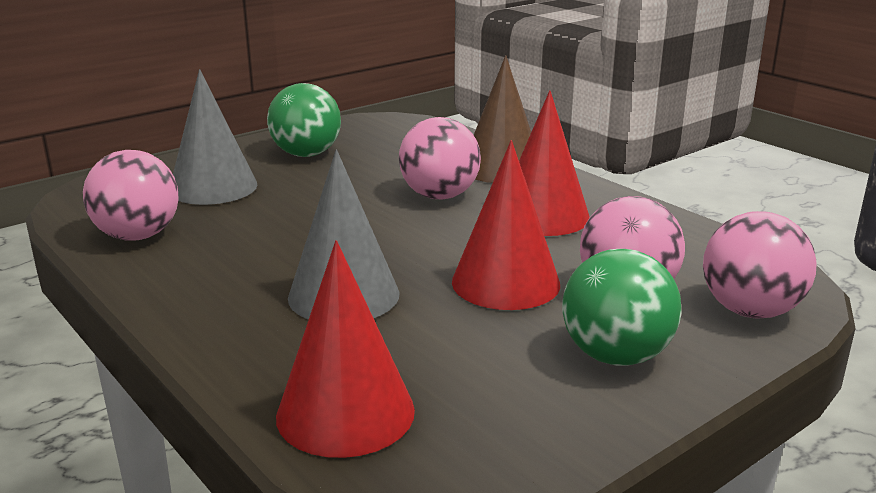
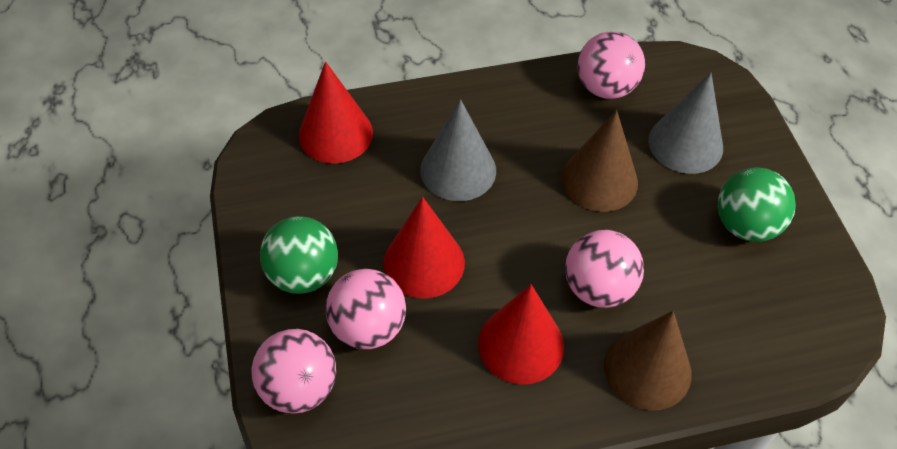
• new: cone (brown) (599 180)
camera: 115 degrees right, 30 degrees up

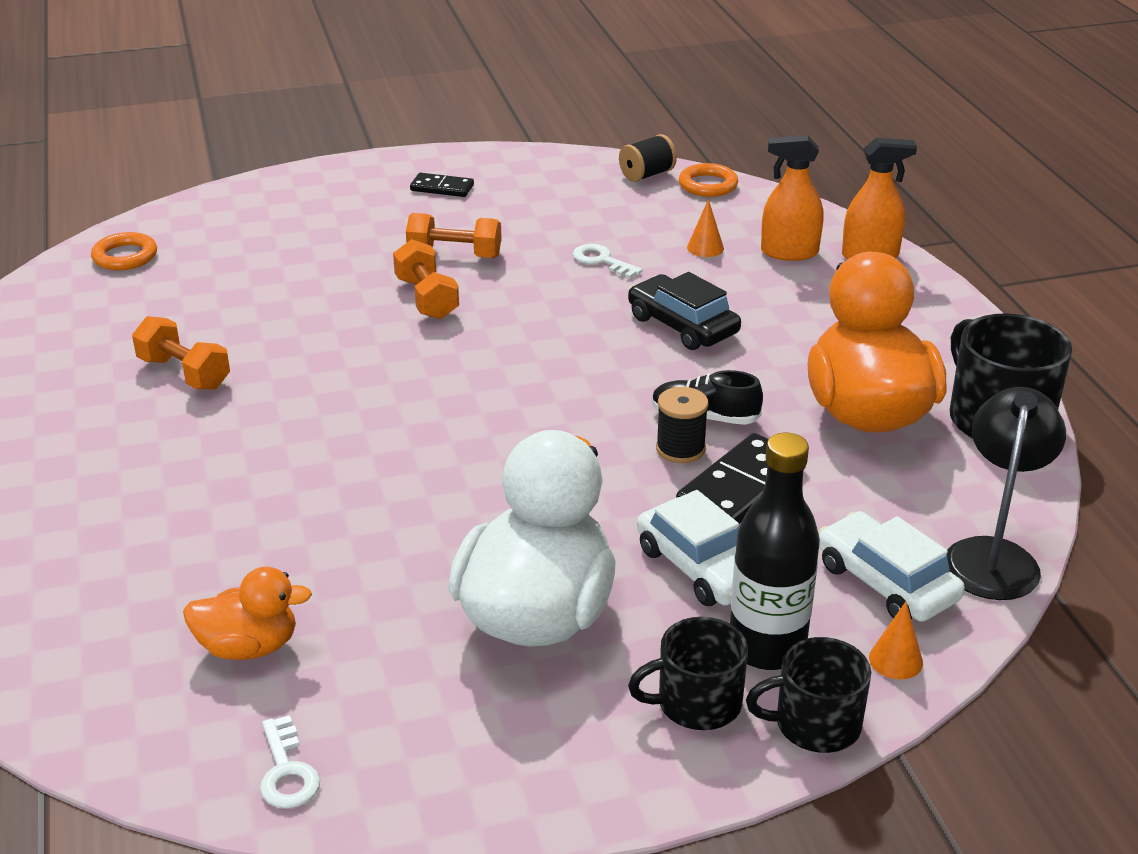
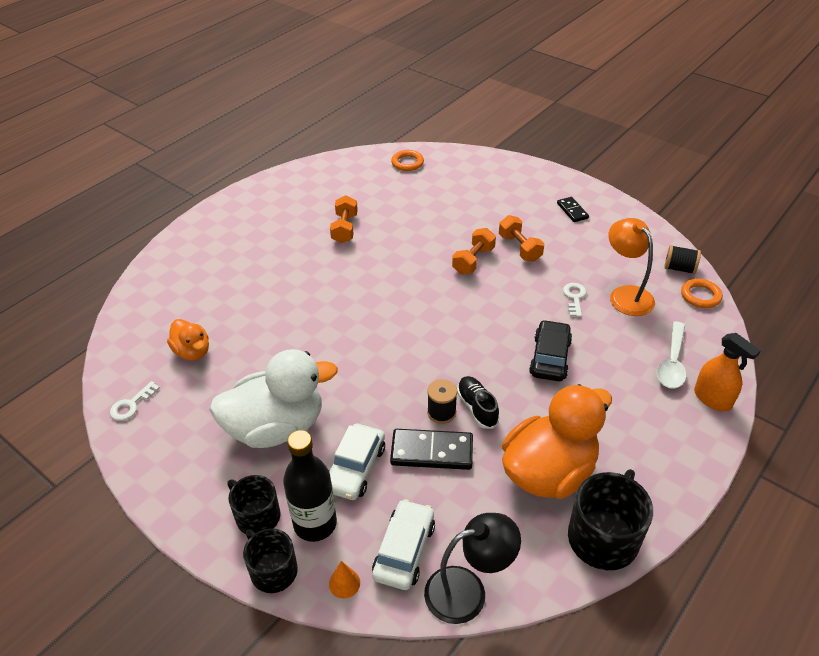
• new: lamp (orange) (625 295)
• swapped: spray bottle (orange) (789 252) to spoon (white) (672 363)
• gone: cone (orange) (705 248)
camera: 55 degrees right, 10 degrees up

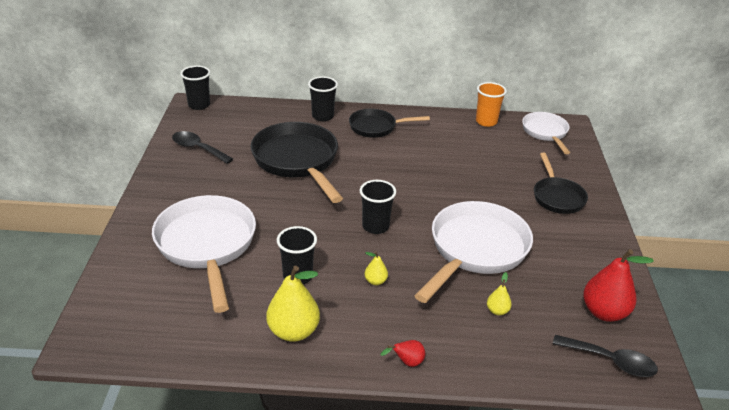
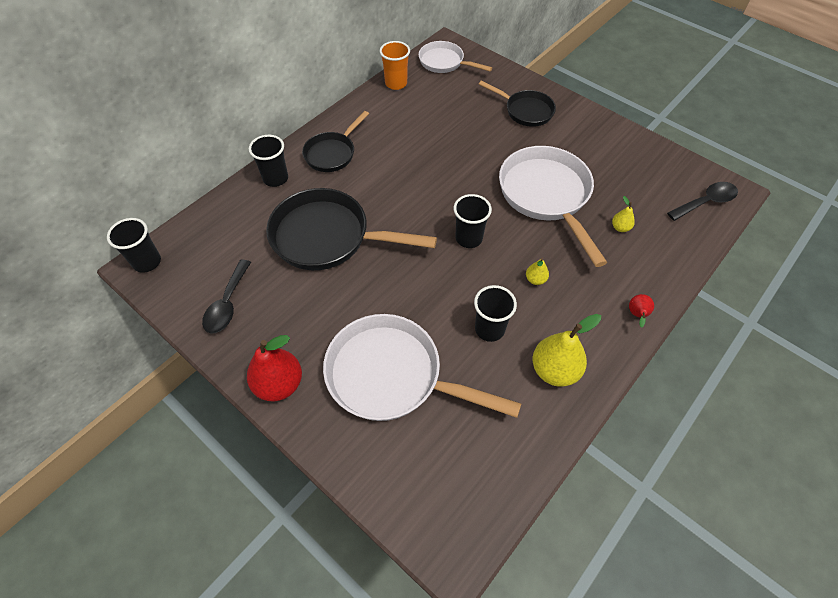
• rotated: spoon (black) (198 148) = (227 304) 60 degrees counterclockwise
• shifted: pear (red) (604 312) to (279 384)
camera: 50 degrees left, 20 degrees up

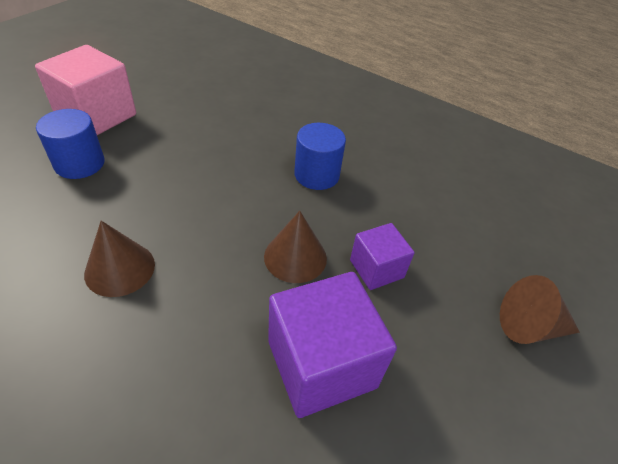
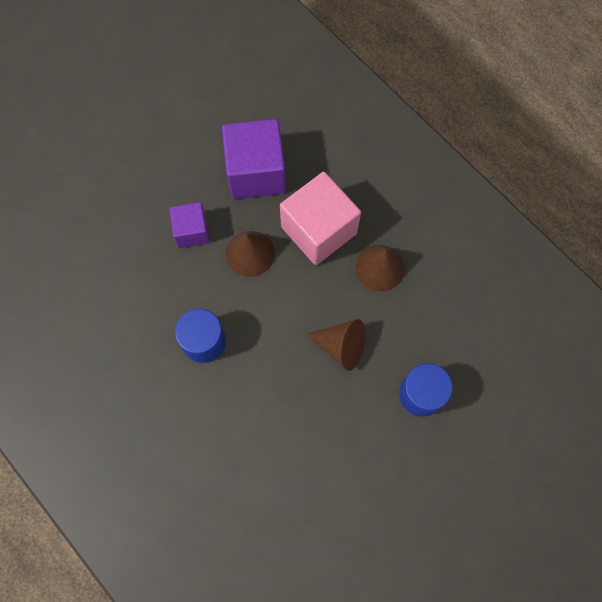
• shifted: cube (pink) (96 116) to (319 230)
• shifted: cone (brown) (529 326) to (341 346)
camera: 160 degrees left, 25 degrees up

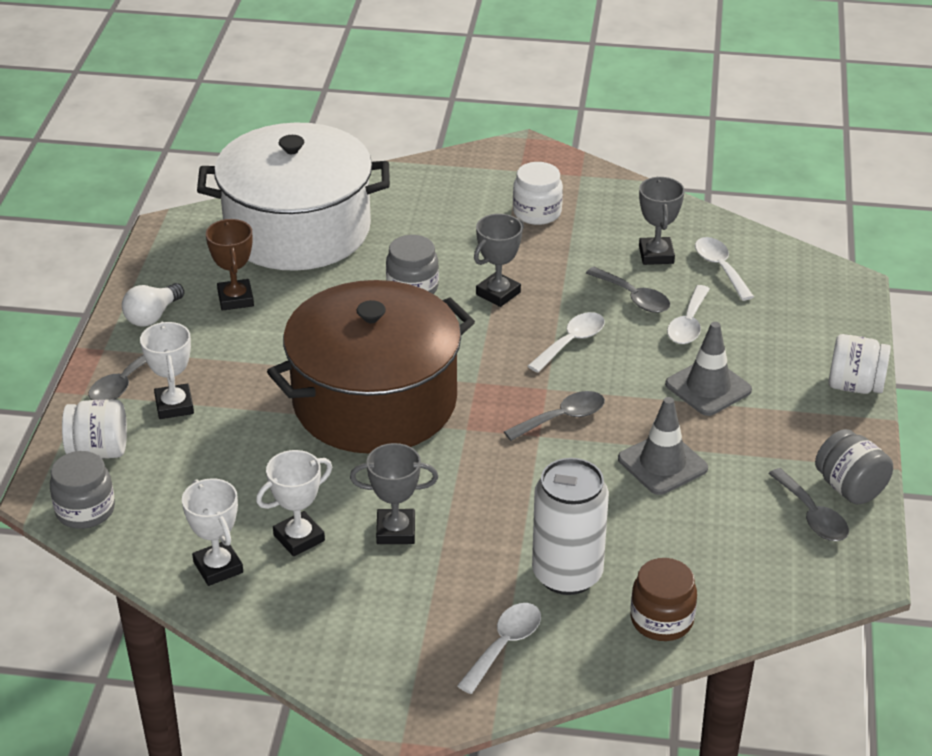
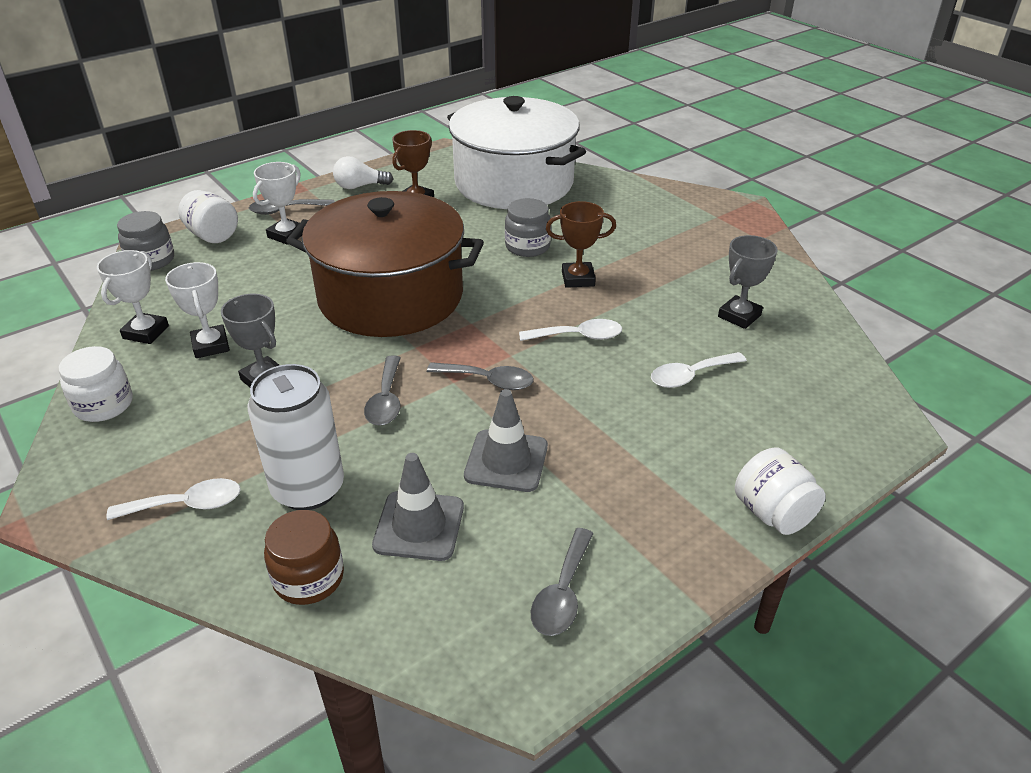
• shifted: jar (white) (537 212) to (104 405)
• rotated: trophy (white) (299 538) = (211 345) 60 degrees clockwise
• shifted: spoon (grey) (633 297) to (386 400)
• shifted: traffic cone (grey) (708 387) to (419 526)
• repainted: trophy (grey) (498 293) to trophy (brown) (578 279)
• gone: spoon (white) (720 268)
• gone: jar (grey) (850 488)
camera: 45 degrees right, 0 degrees up

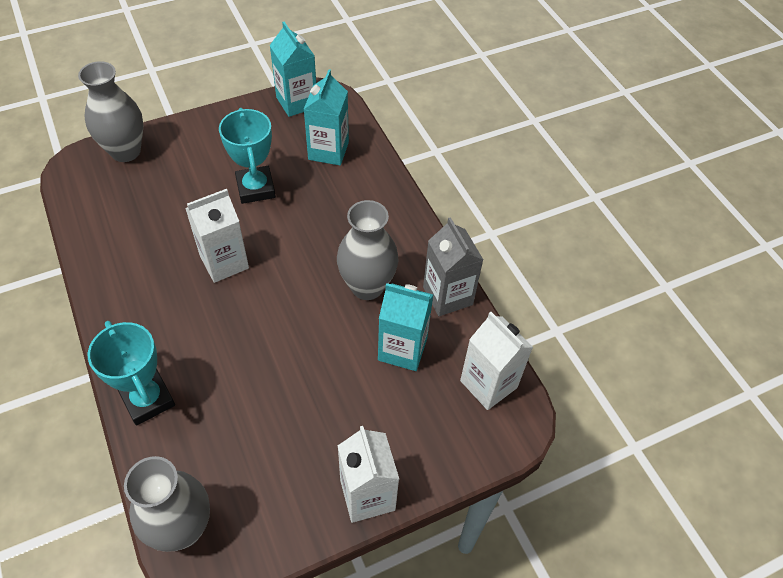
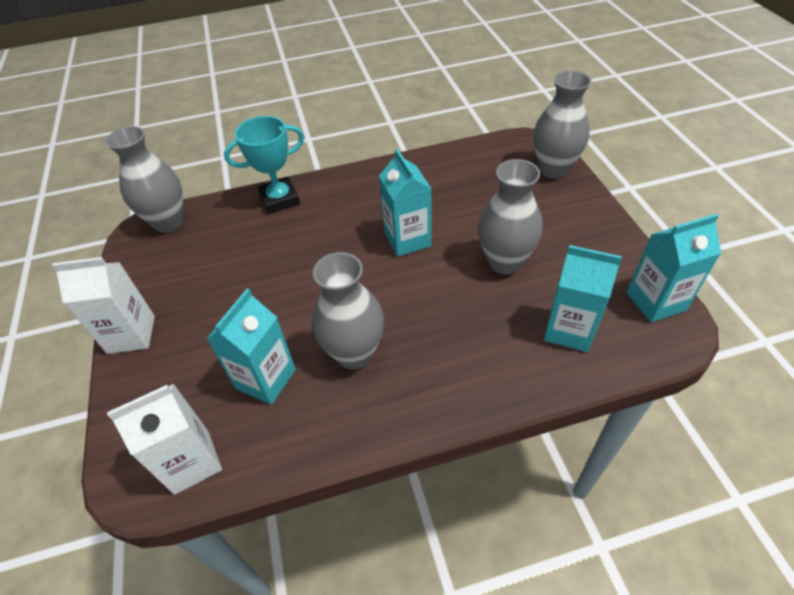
• repainted: carton (white) (224 262) to carton (turquoise) (407 239)
• swapped: trophy (turquoise) (255 188) to vase (grey) (504 262)
• gone: carton (grey) (447 296)
camera: 105 degrees right, 5 degrees down

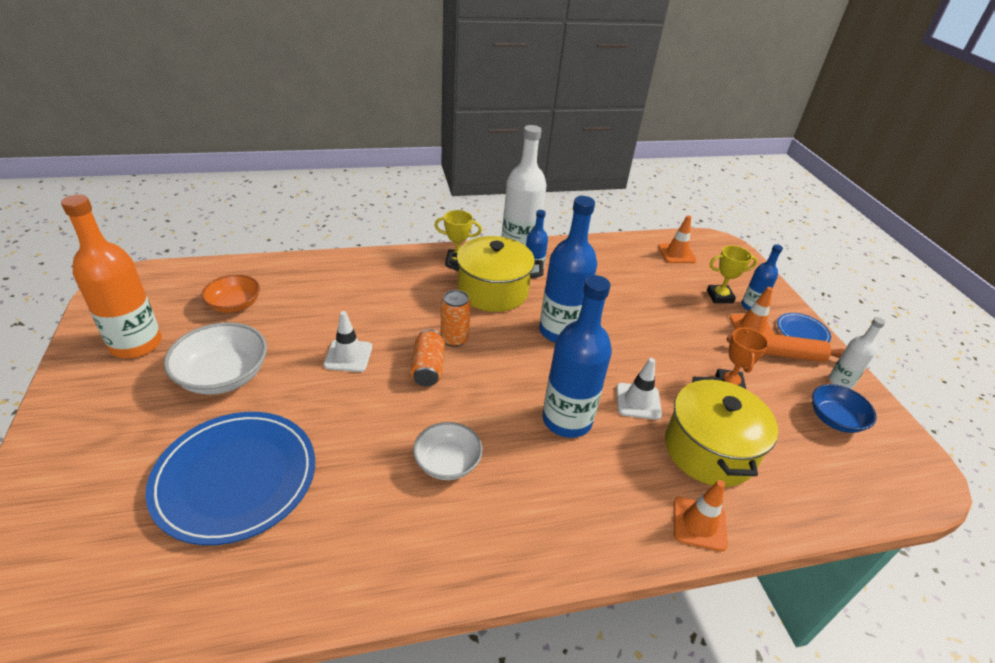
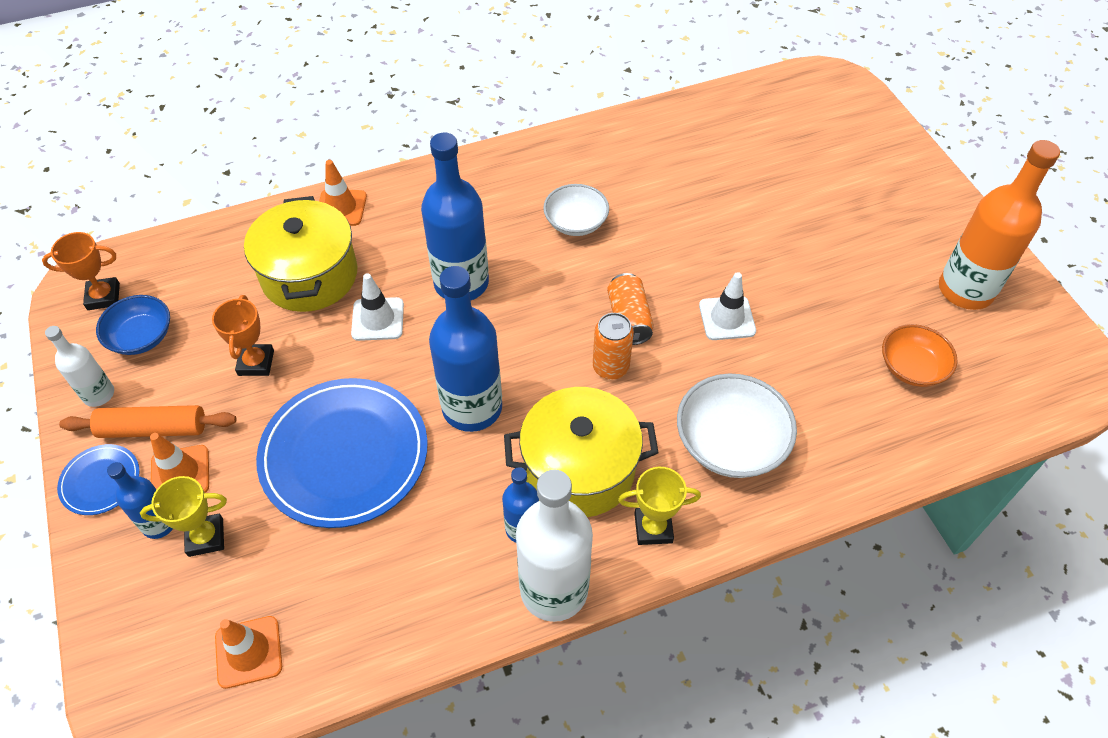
• new: trophy (orange) (103 296)
• shifted: plate (blue) (235 478) to (344 455)
• shifted: bowl (white) (223 376) to (730 443)
camera: 175 degrees right, 15 degrees up

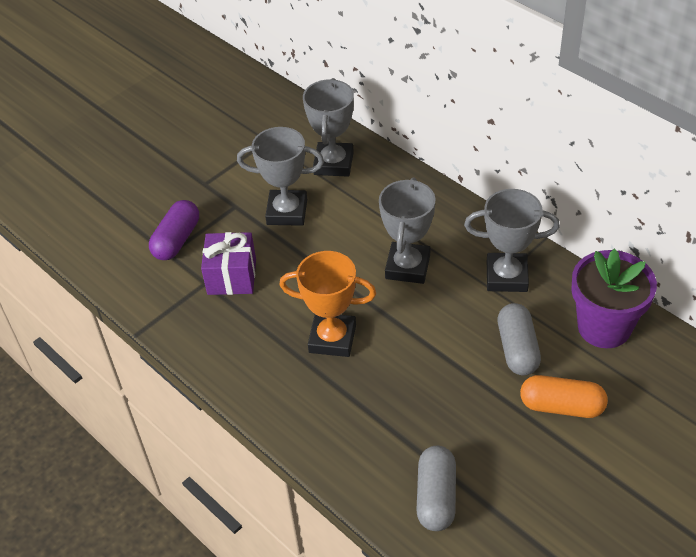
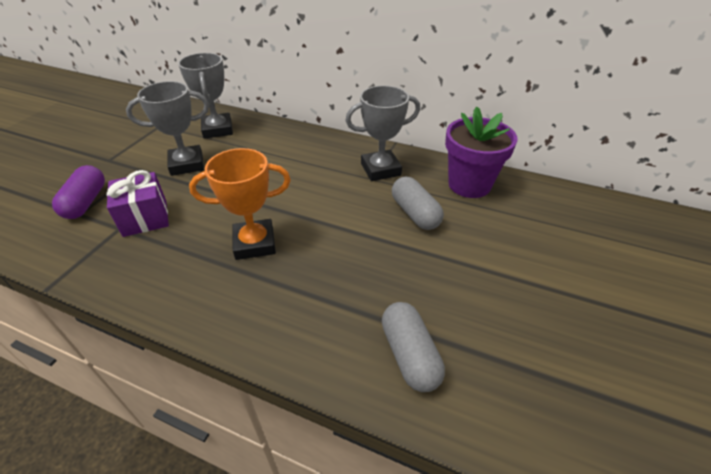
• gone: trophy (grey) (407 267)
• gone: capsule (orange) (561 406)
camera: 25 degrees left, 5 degrees down

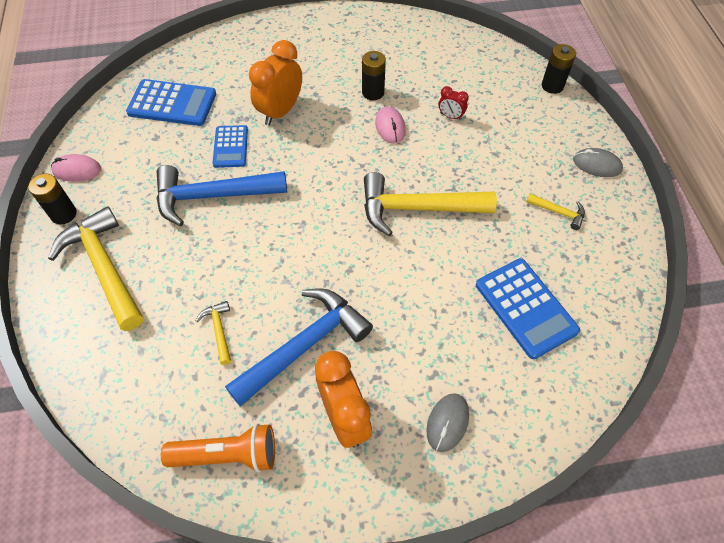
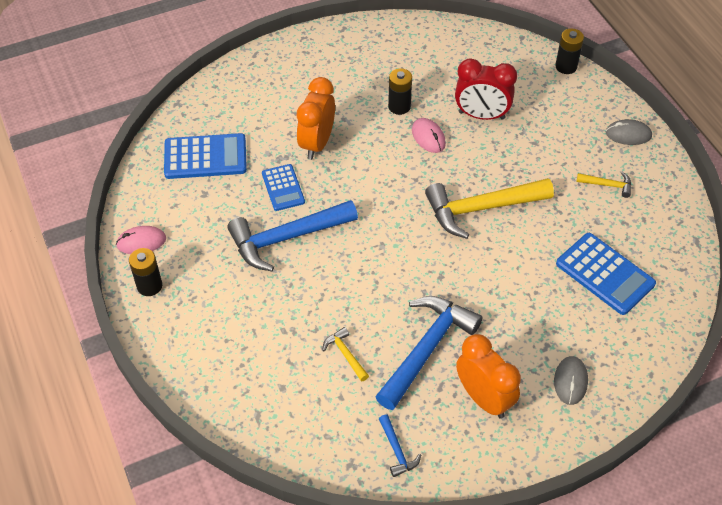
• swapped: flashlight (orange) (227 455) to hammer (blue) (397 451)
• scaled: clock (red) (450 116) = (481 115) x2.09
• gone: hammer (yellow) (104 267)
camera: 15 degrees left, 5 degrees down

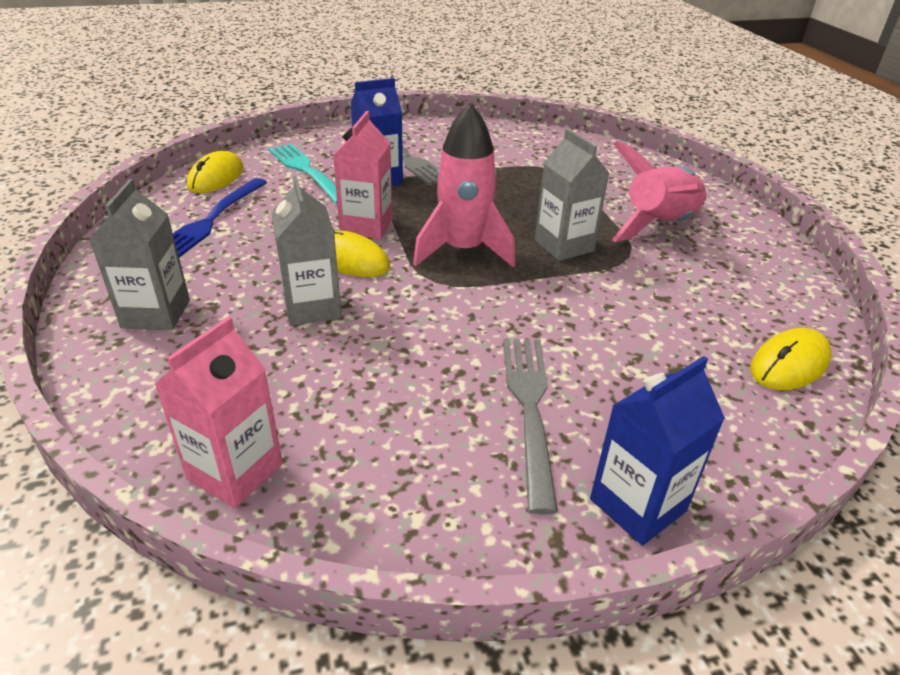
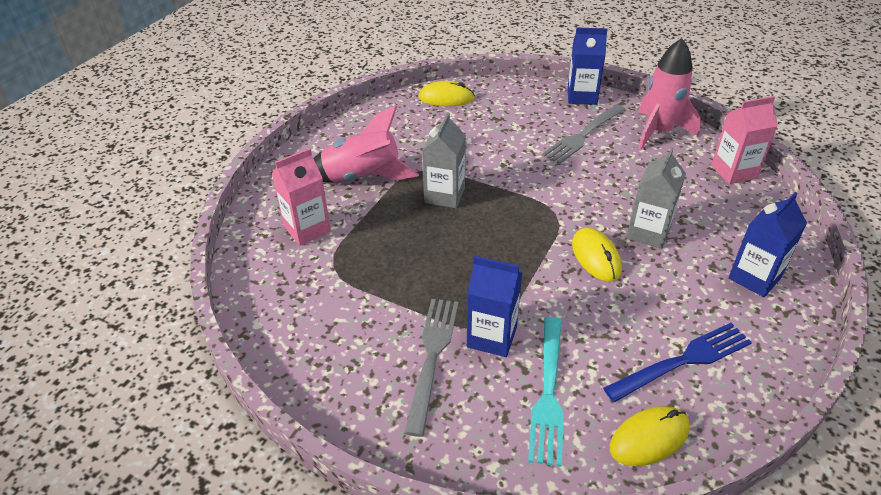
• shifted: carton (pink) (366 226) to (307 229)
• shifted: rocket (pink) (463 250) to (659 132)
• repainted: carton (grey) (156 314) to carton (blue) (754 278)
camera: 135 degrees left, 5 degrees up

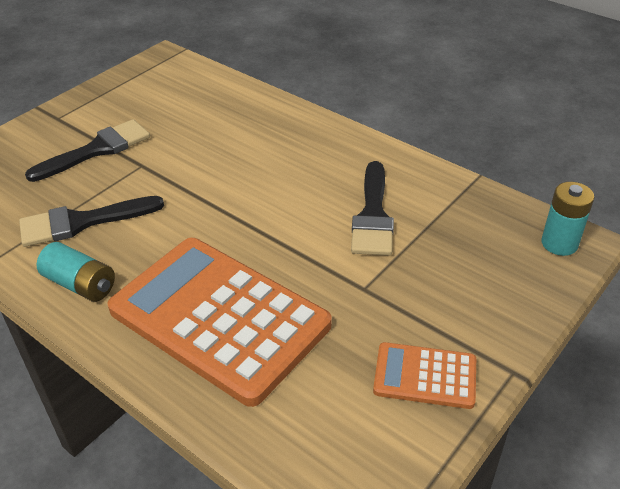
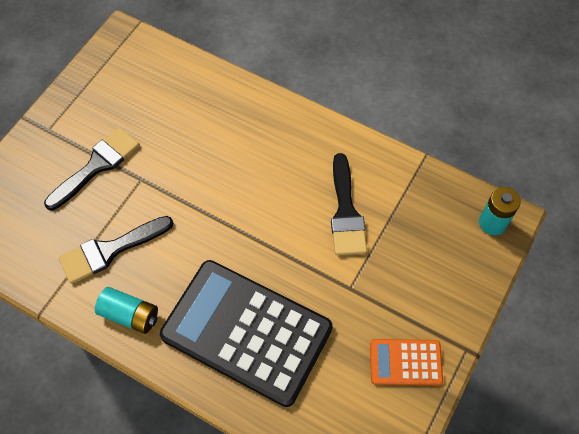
• repainted: calculator (orange) (219 318) to calculator (black) (246 332)
camera: 10 degrees left, 20 degrees up

